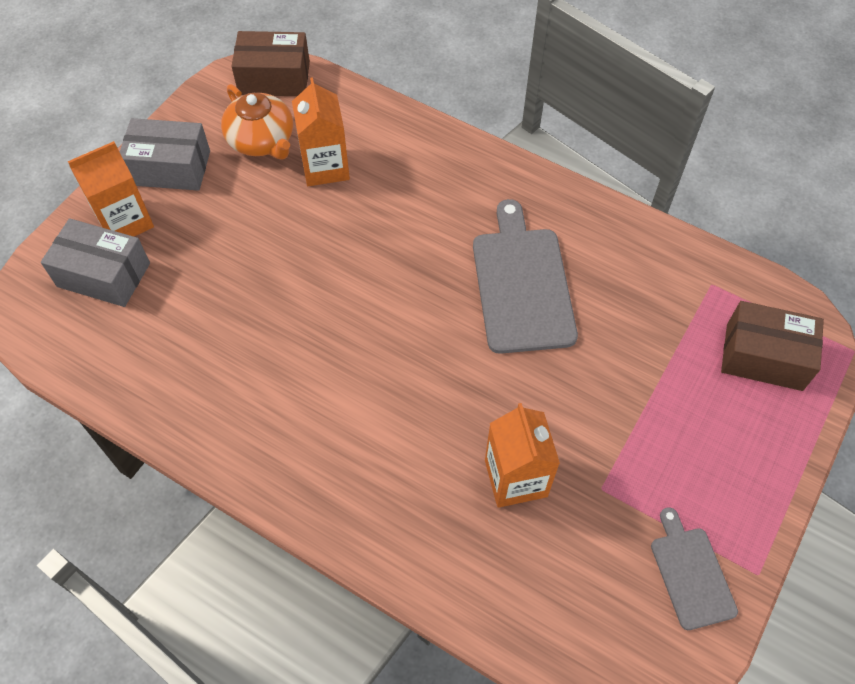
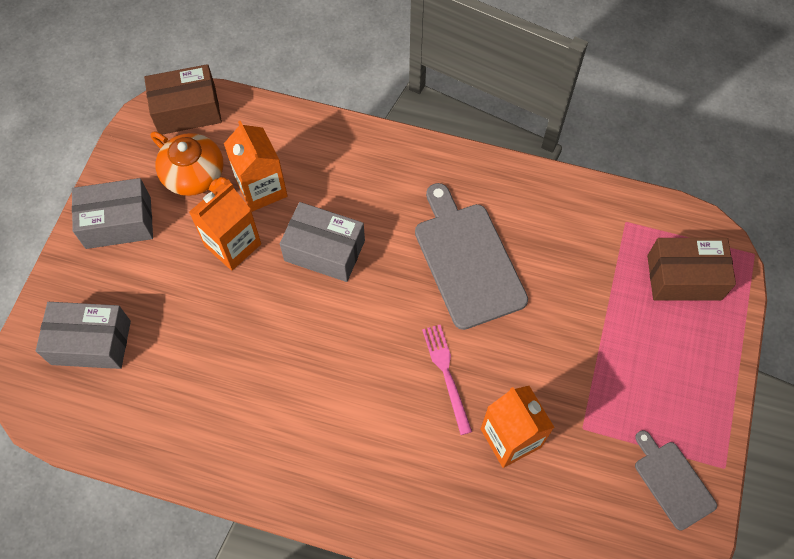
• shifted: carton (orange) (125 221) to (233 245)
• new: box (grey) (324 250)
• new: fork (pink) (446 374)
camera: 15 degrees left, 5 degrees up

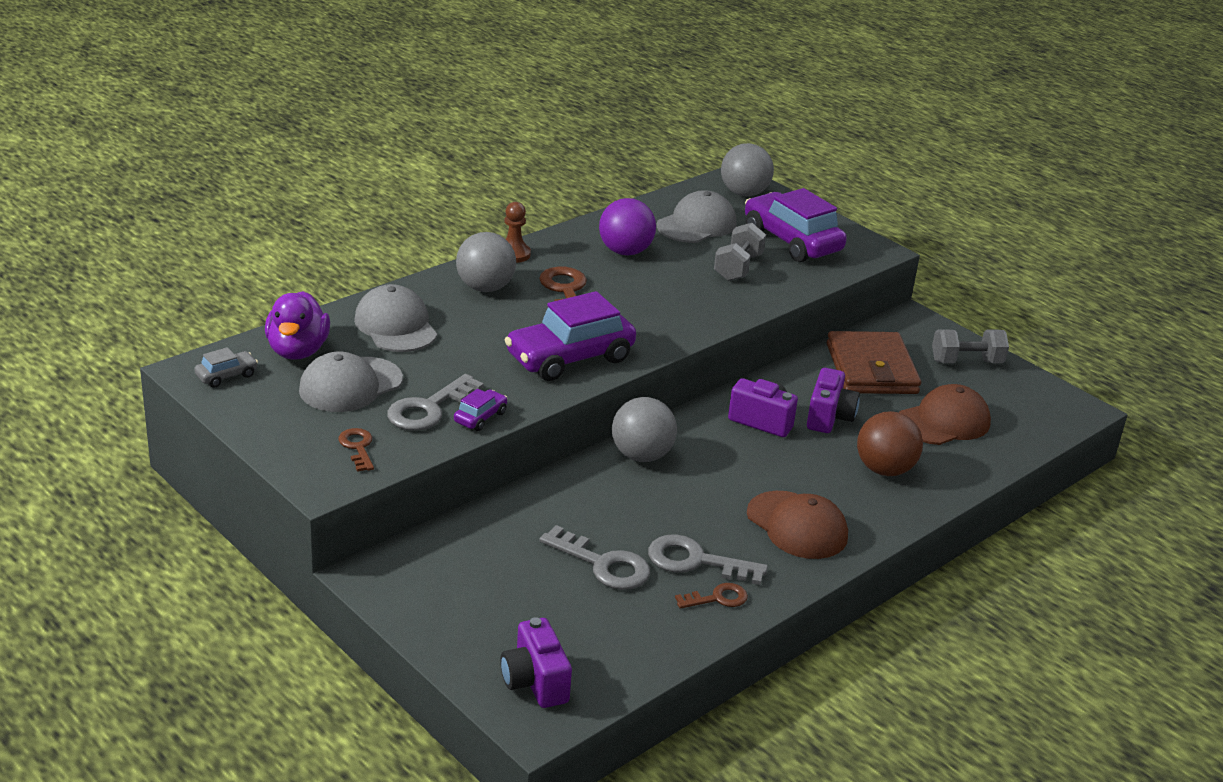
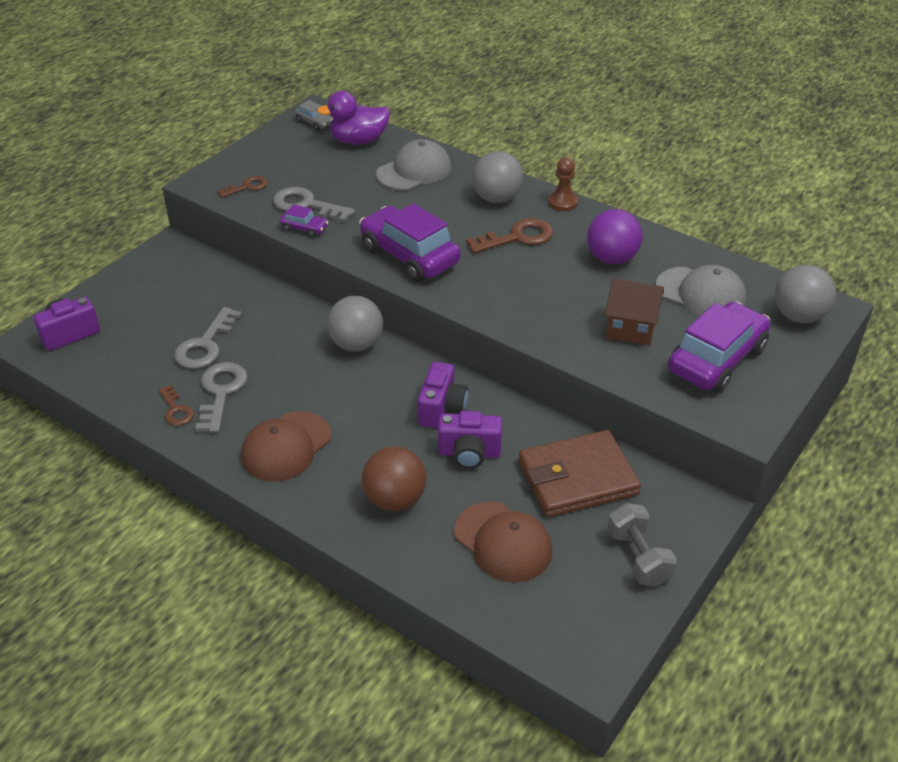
• swapped: dumbbell (grey) (738 268) to house (brown) (630 329)
• gone: cap (grey) (350 385)
camera: 80 degrees right, 10 degrees up

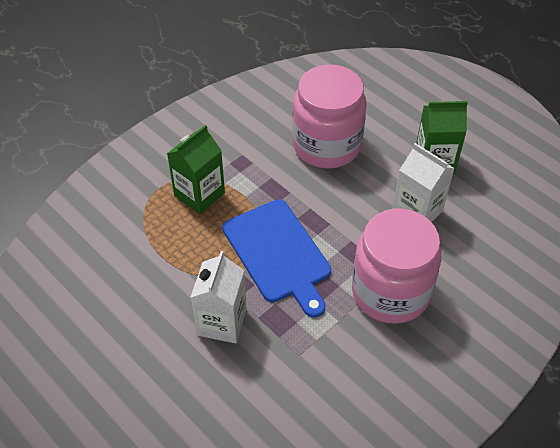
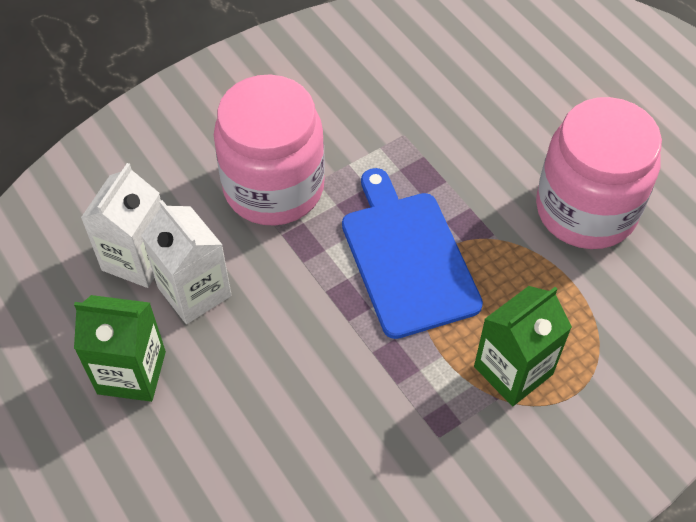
• shifted: carton (white) (222 322) to (137 258)
• shifted: jar (pink) (326 145) to (586 210)
camera: 170 degrees left, 5 degrees up

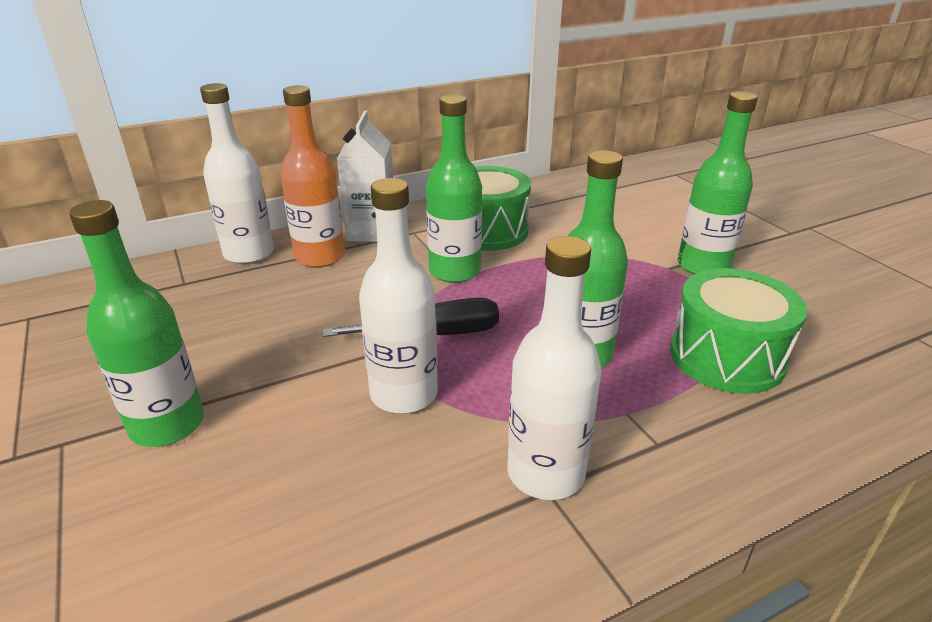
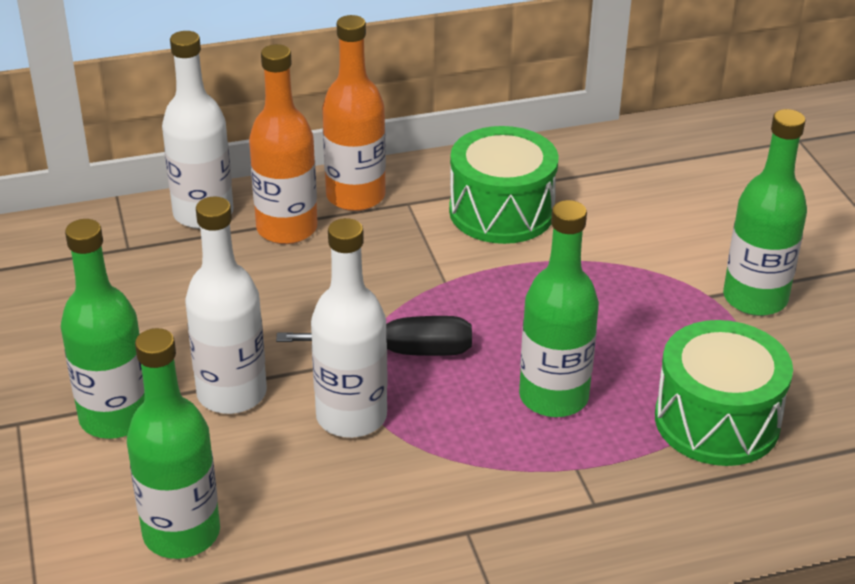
• shifted: bottle (green) (454 271) to (181 533)
• shifted: bottle (white) (545 473) to (232 393)
• swapped: carton (white) (372 231) to bottle (orange) (355 196)
camera: 10 degrees right, 5 degrees up

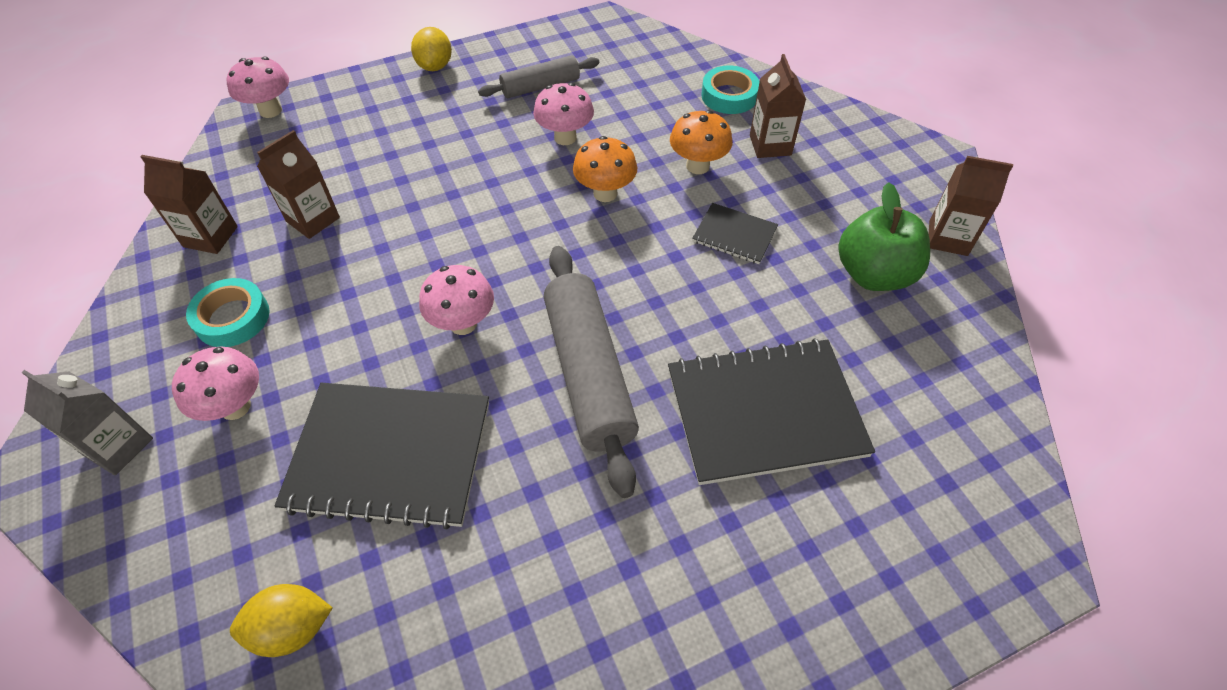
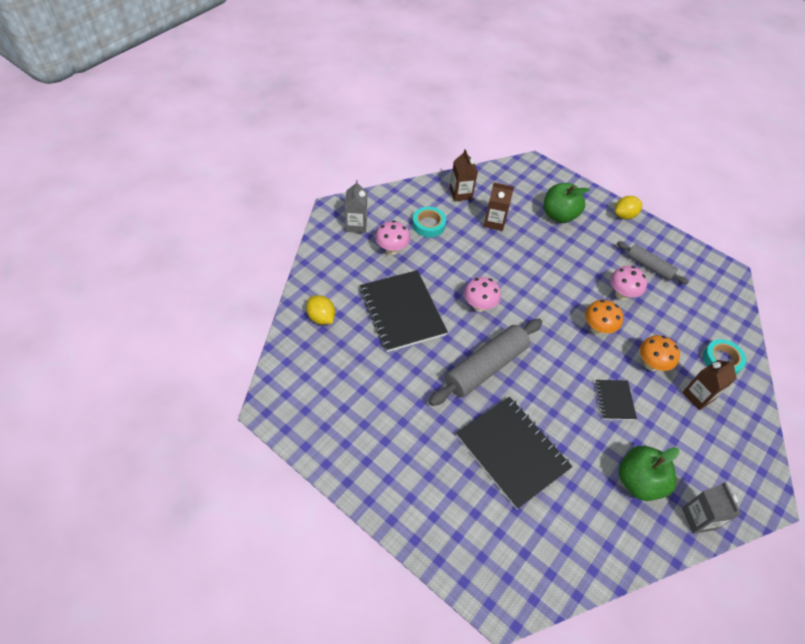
• new: apple (green) (559 215)
• repainted: carton (brown) (948 238) to carton (grey) (699 518)
• gone: mushroom (pink) (270 110)
camera: 60 degrees right, 0 degrees up

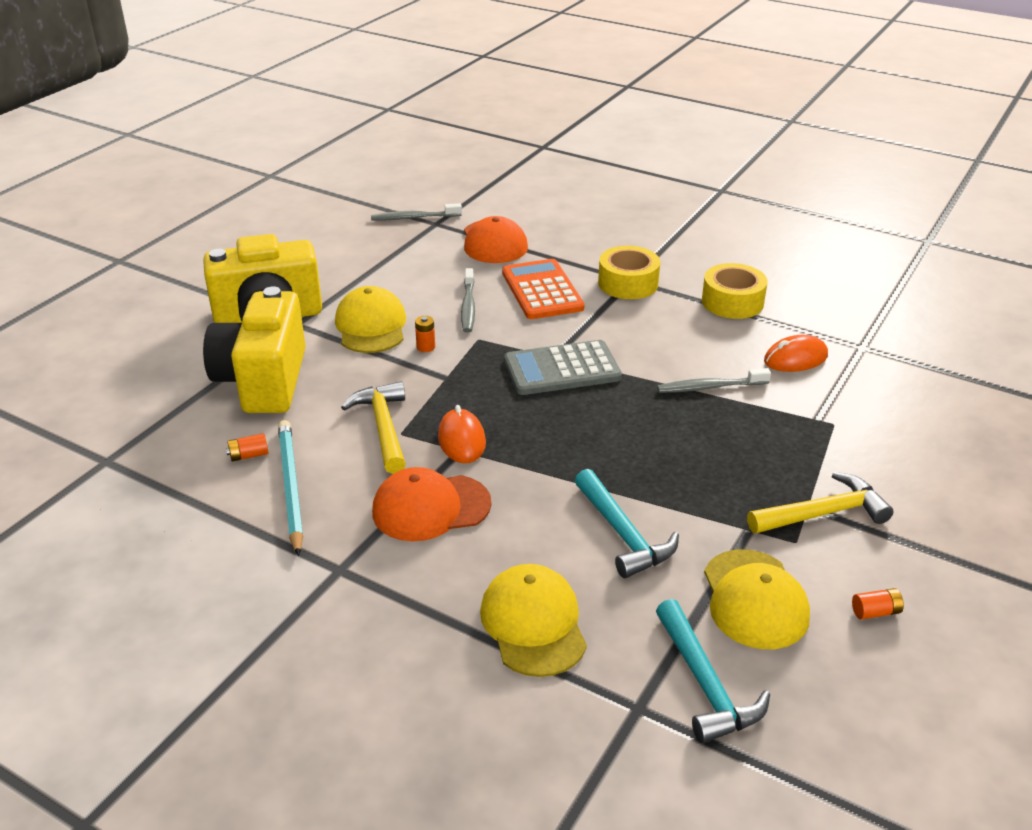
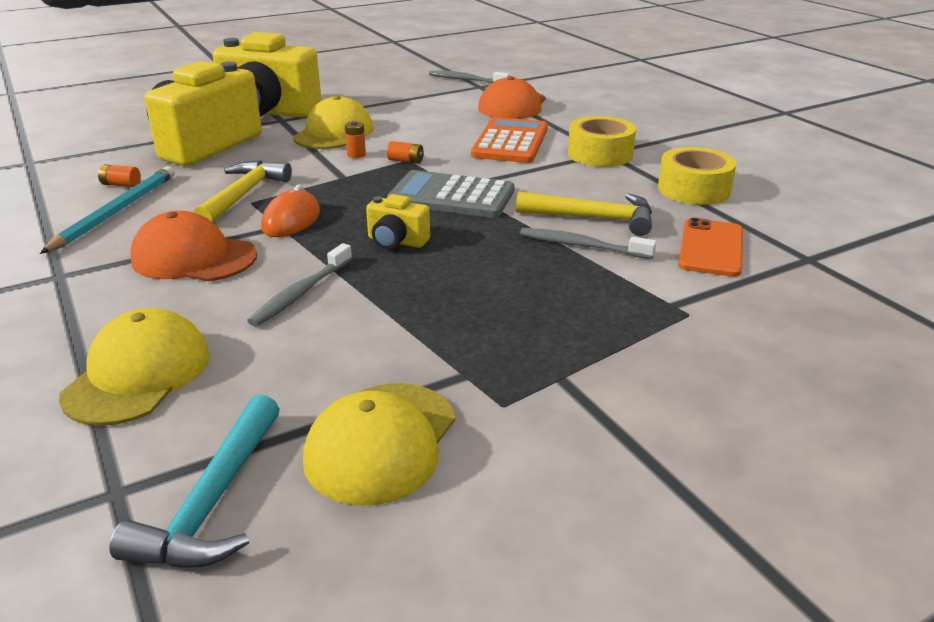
• shifted: toothbrush (grey) (468 306) to (301 293)
• new: camera (yellow) (396 242)
• shifted: battery (orange) (875 612) to (406 161)
• shifted: hammer (yellow) (823 513) to (594 218)
• swapped: mouse (orange) (795 358) to phone (orange) (711 248)
• gone: hammer (turquoise) (623 534)
camera: 30 degrees right, 5 degrees down

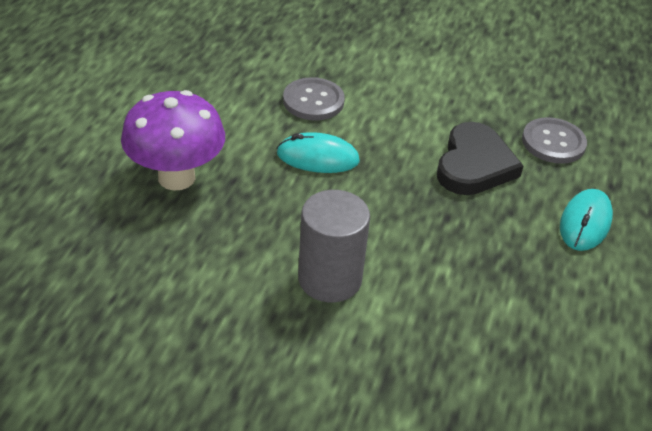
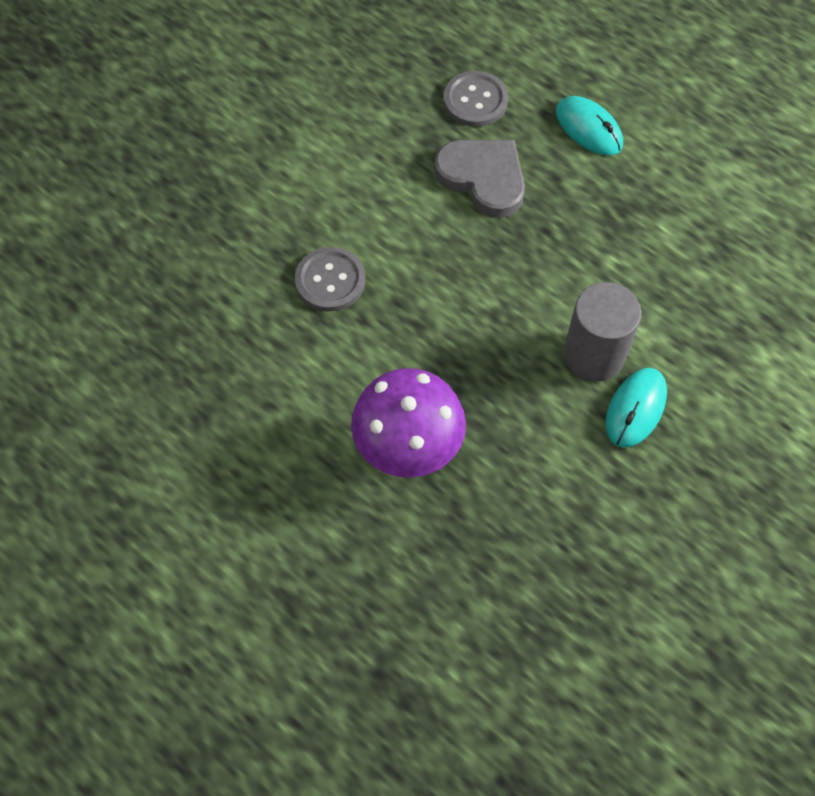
• repainted: heart (black) (474 165) to heart (grey) (483 178)
• shifted: mouse (turquoise) (318 157) to (635 409)
camera: 65 degrees left, 20 degrees up

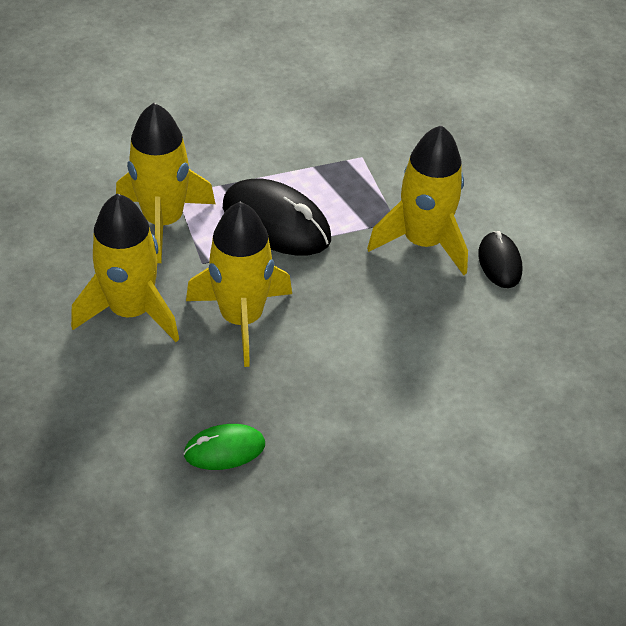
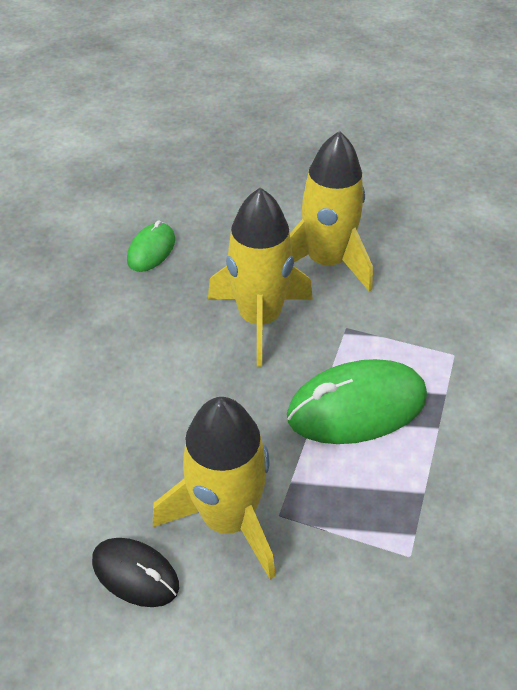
• repainted: mouse (black) (276 223) to mouse (green) (356 406)
• gone: rocket (yellow) (163 221)
camera: 130 degrees right, 0 degrees up

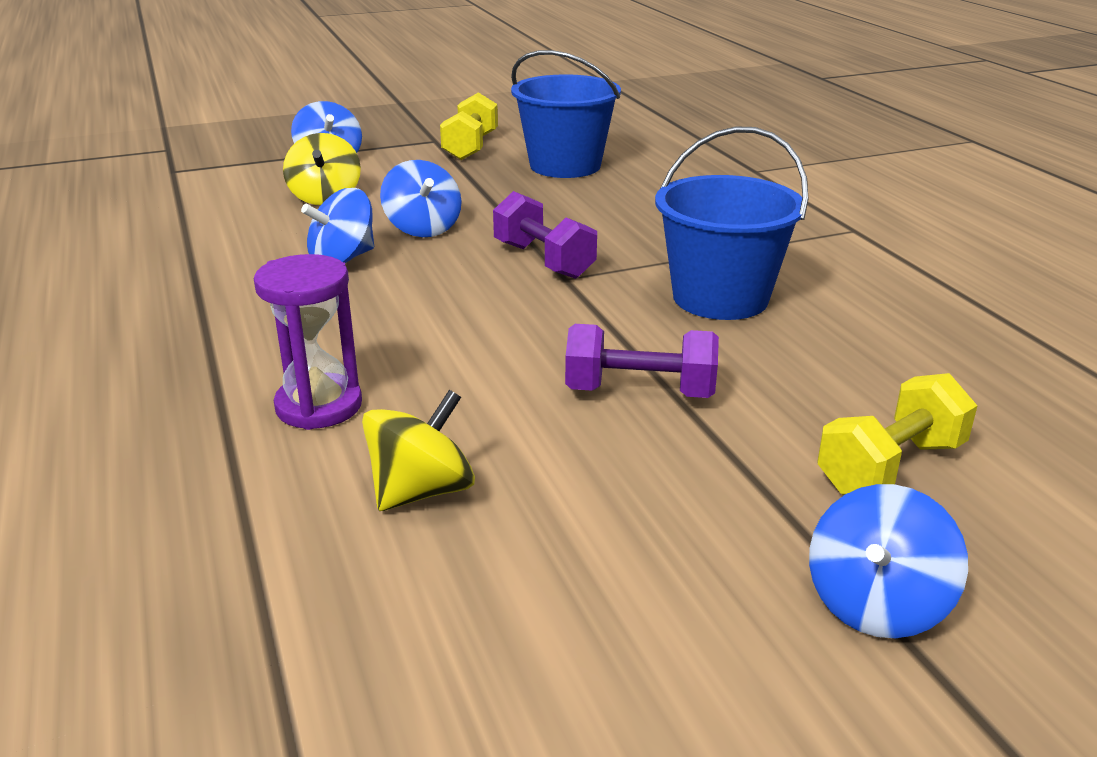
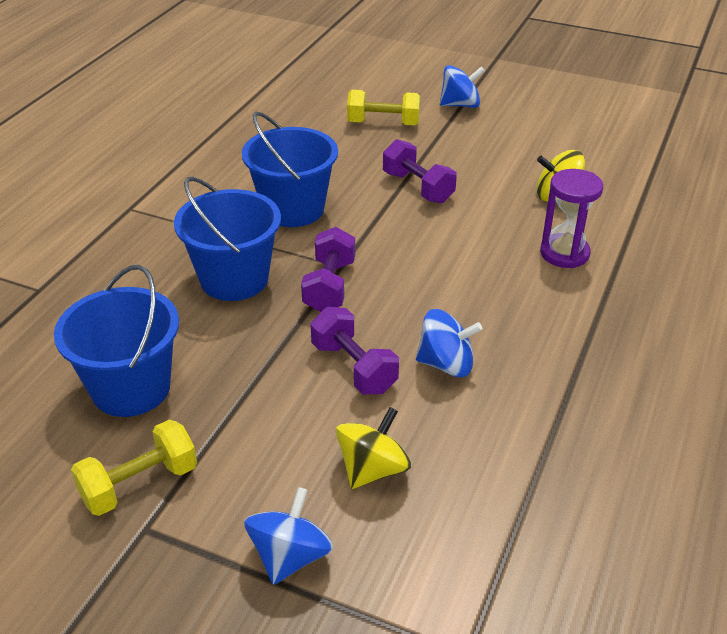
• new: bucket (blue) (234 279)
• swapped: spinning top (blue) (423 228) to dumbbell (purple) (354 368)
camera: 135 degrees left, 10 degrees up

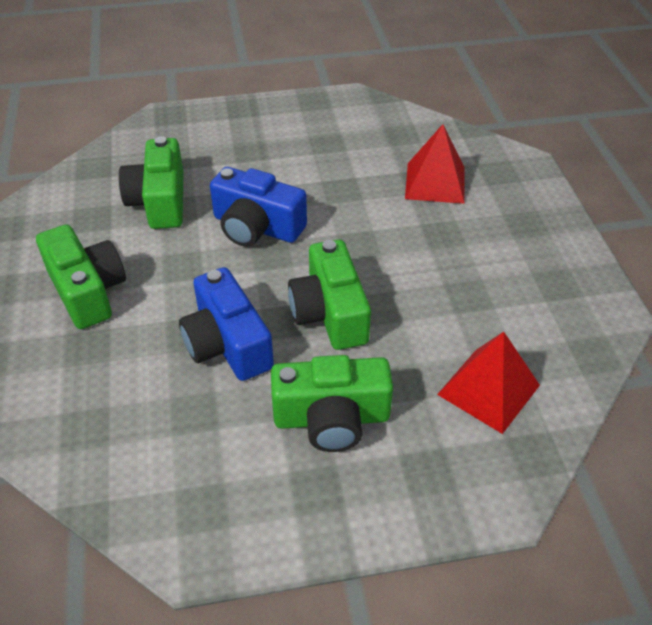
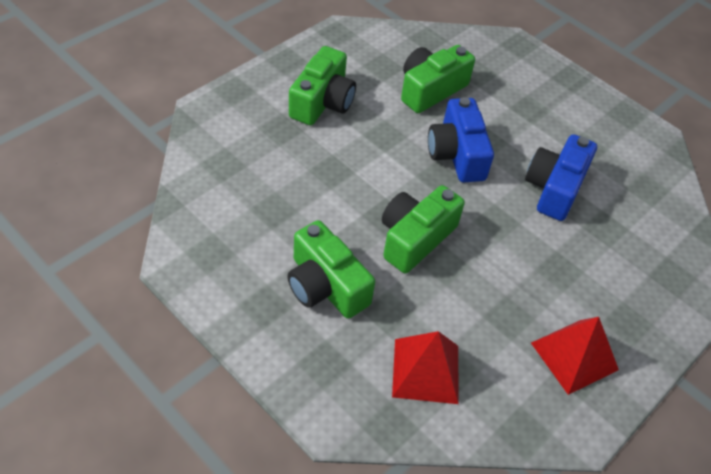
• shifted: camera (blue) (227 344) to (554 188)
• shifted: pyramid (red) (435 183) to (574 356)
camera: 50 degrees right, 5 degrees up

